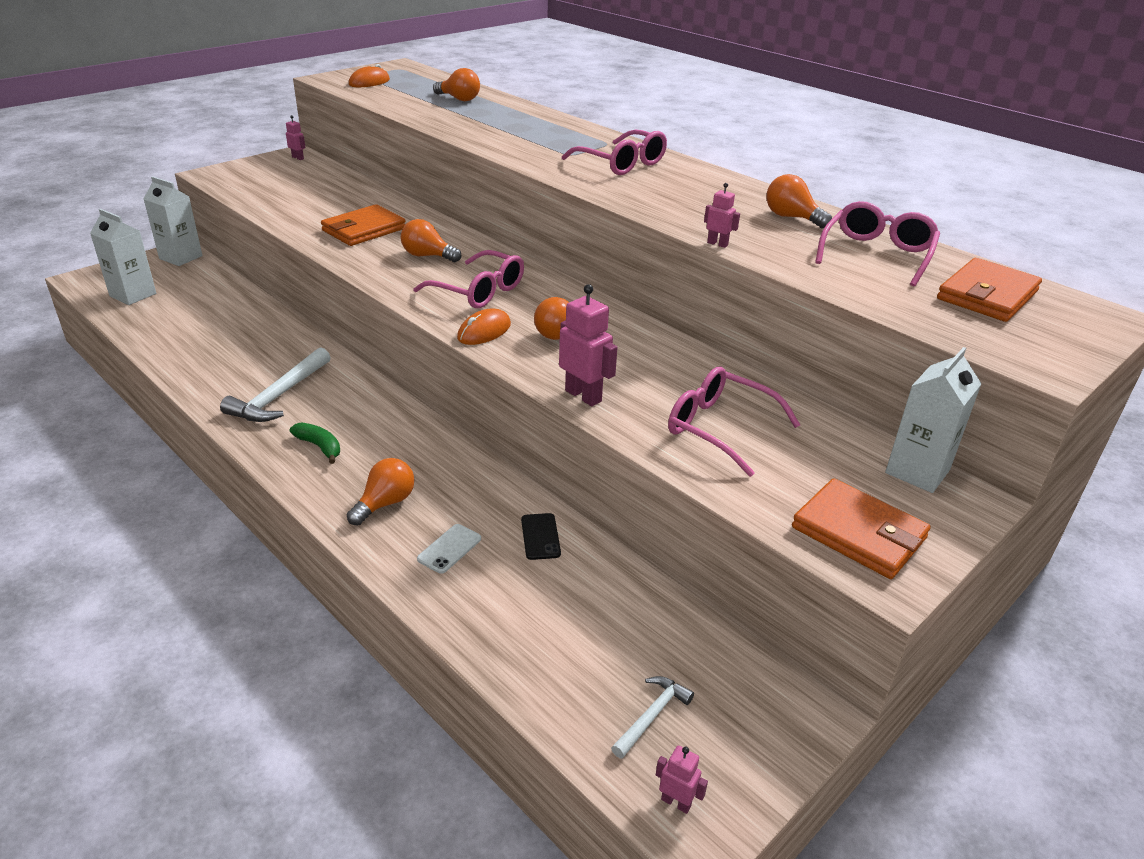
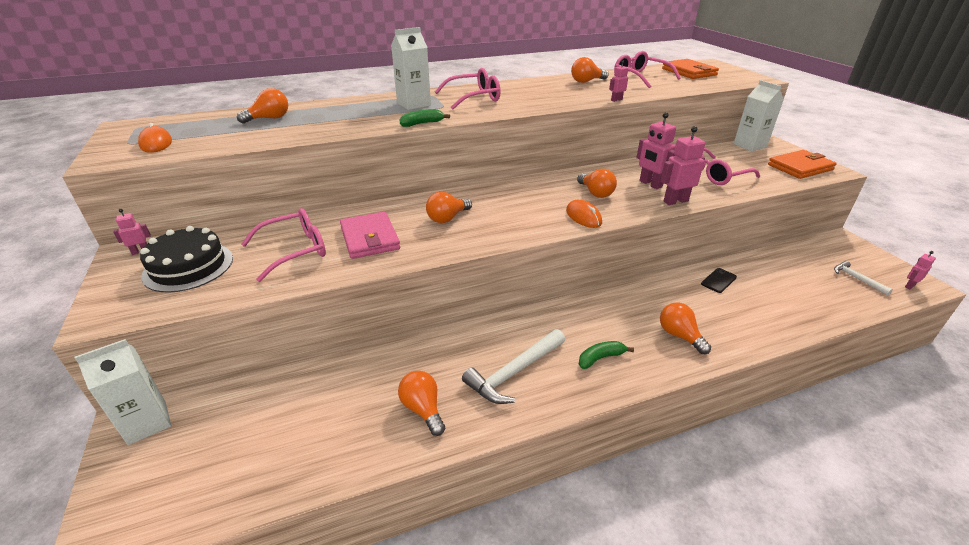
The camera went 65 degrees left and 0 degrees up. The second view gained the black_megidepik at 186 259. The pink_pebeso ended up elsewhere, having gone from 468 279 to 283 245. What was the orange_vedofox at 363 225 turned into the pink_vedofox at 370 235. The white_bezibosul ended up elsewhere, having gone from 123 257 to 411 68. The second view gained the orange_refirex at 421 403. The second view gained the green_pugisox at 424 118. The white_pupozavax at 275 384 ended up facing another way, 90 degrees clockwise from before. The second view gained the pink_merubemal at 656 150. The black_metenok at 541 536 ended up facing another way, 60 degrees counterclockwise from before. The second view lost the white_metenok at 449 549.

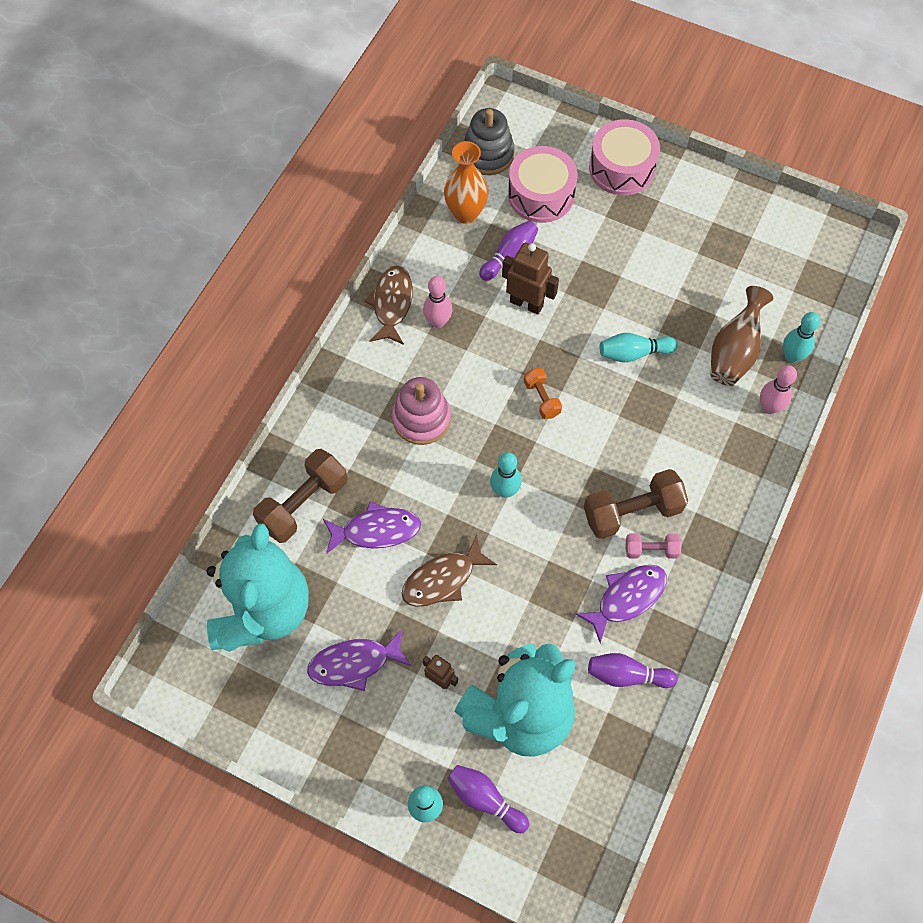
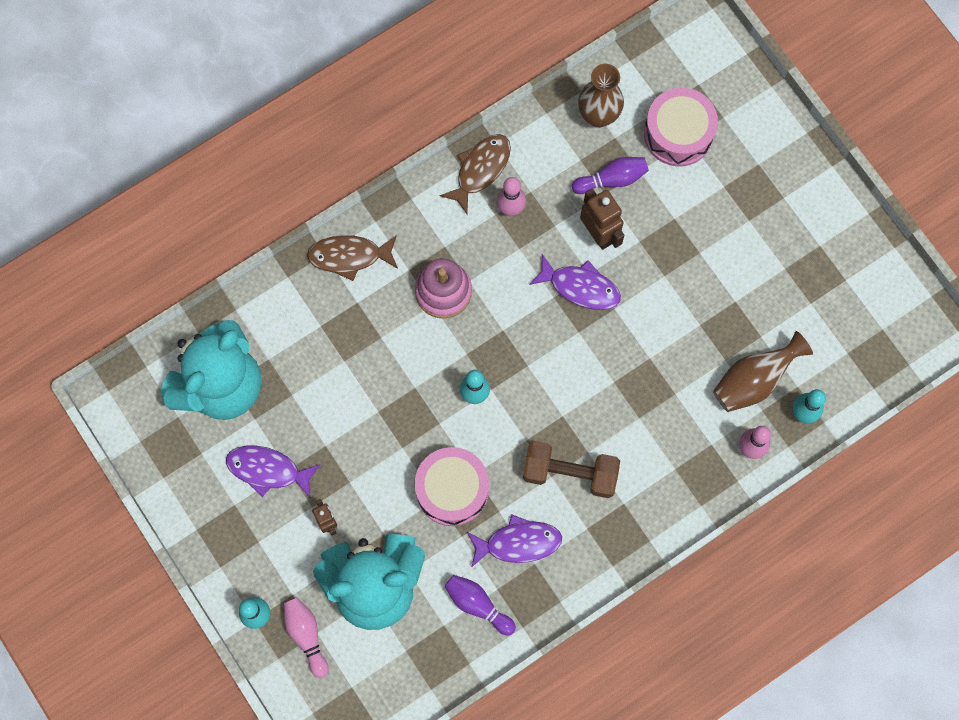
The camera went 30 degrees right and 10 degrees up. What was the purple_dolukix at 488 799 turned into the pink_dolukix at 306 637. The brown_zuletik ended up elsewhere, having gone from 449 571 to 352 258. The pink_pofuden ended up elsewhere, having gone from 624 157 to 452 486. The purple_zuletik ended up elsewhere, having gone from 372 528 to 575 282. What was the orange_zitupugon at 466 182 turned into the brown_zitupugon at 601 96. The second view lost the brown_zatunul at 300 496. The second view lost the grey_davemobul at 489 141. The second view lost the orange_zatunul at 543 393. The second view lost the turquoise_dolukix at 638 347. The second view lost the pink_zatunul at 653 546.

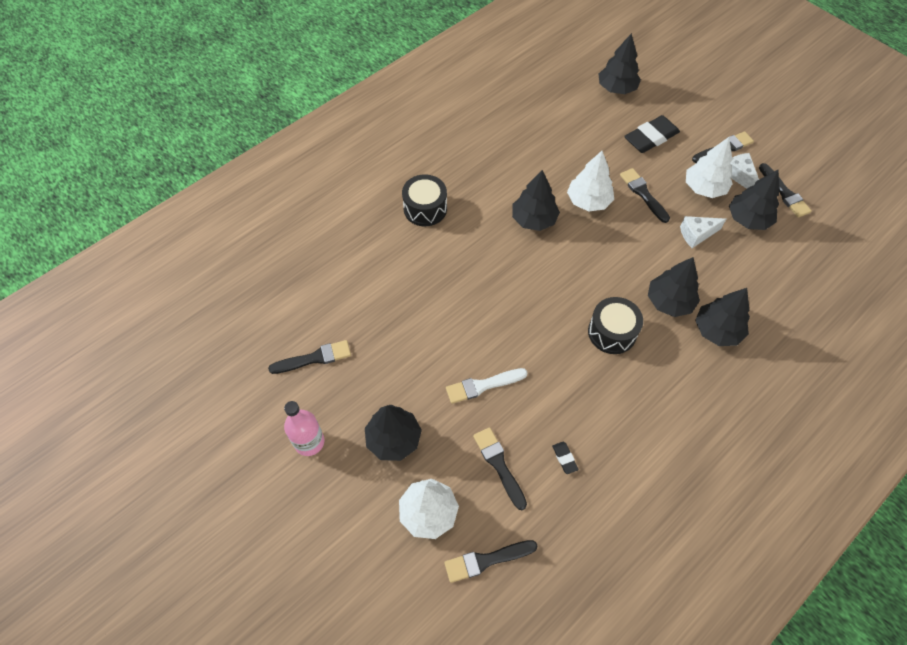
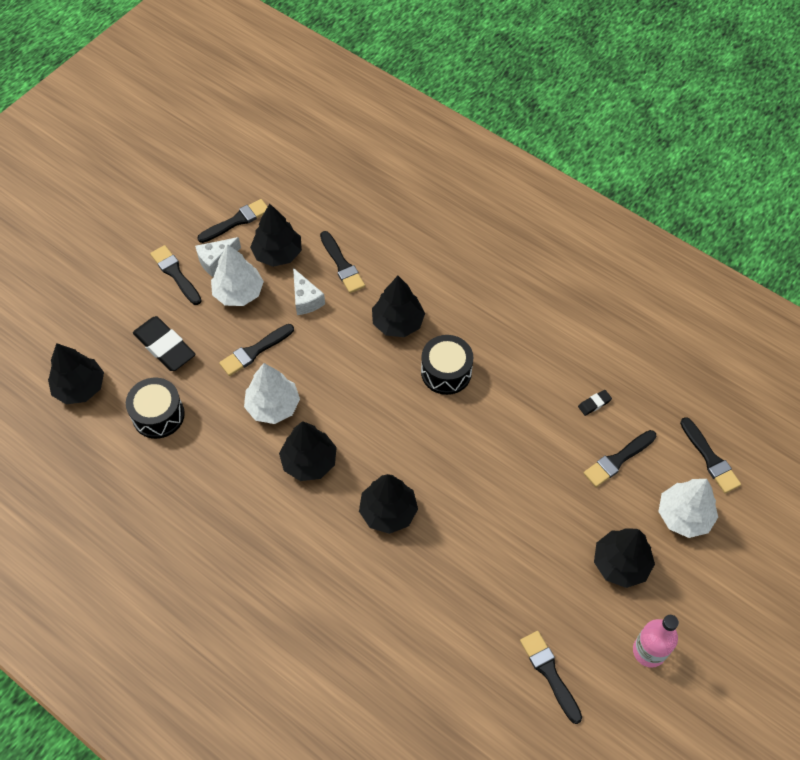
The camera went 100 degrees left and 0 degrees up. The black_pofuden ended up elsewhere, having gone from 424 200 to 155 408. The second view gained the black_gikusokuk at 342 262. The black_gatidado ended up elsewhere, having gone from 722 317 to 388 504. The second view lost the white_gikusokuk at 487 386.

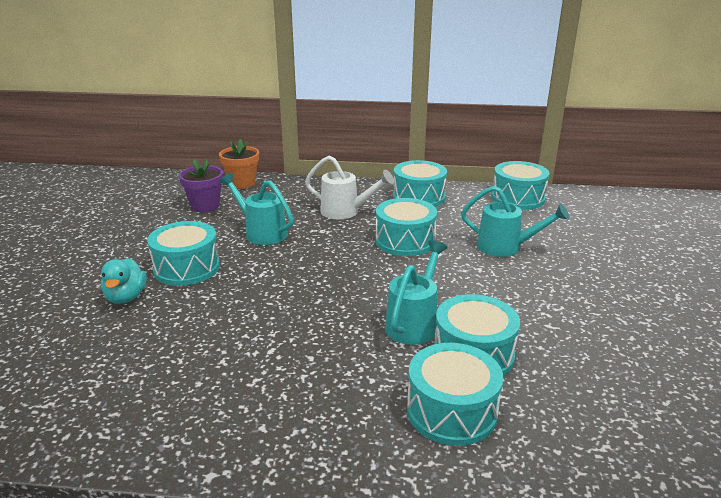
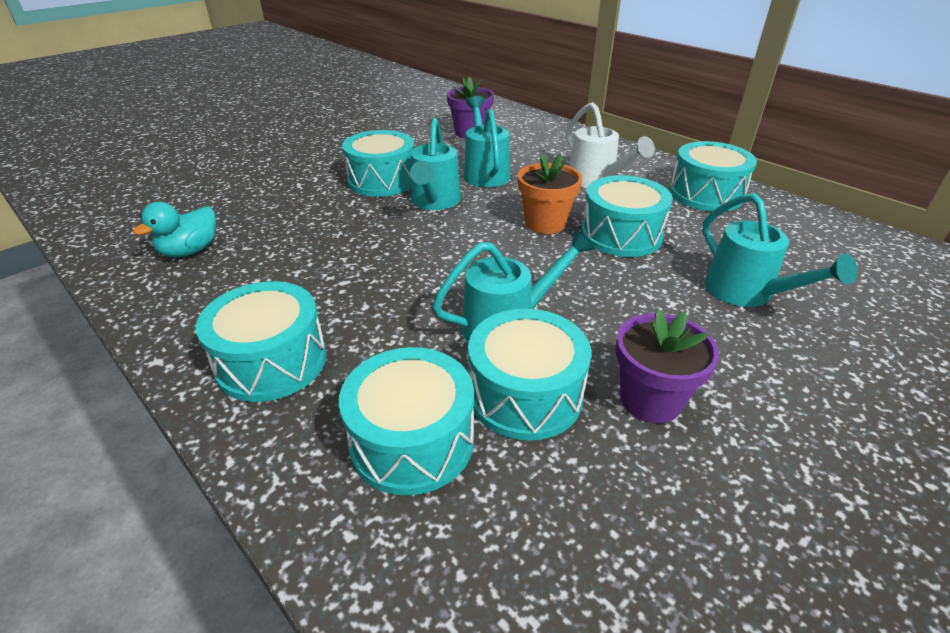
The camera went 40 degrees right and 10 degrees up. The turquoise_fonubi ended up elsewhere, having gone from 124 281 to 174 229. The turquoise_pofuden ended up elsewhere, having gone from 520 185 to 261 341. The second view gained the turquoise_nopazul at 435 164. The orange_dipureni ended up elsewhere, having gone from 239 164 to 550 194. The second view gained the purple_dipureni at 667 366.

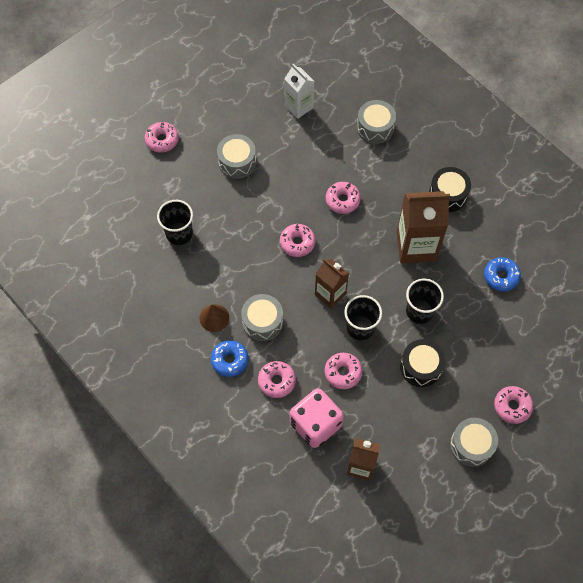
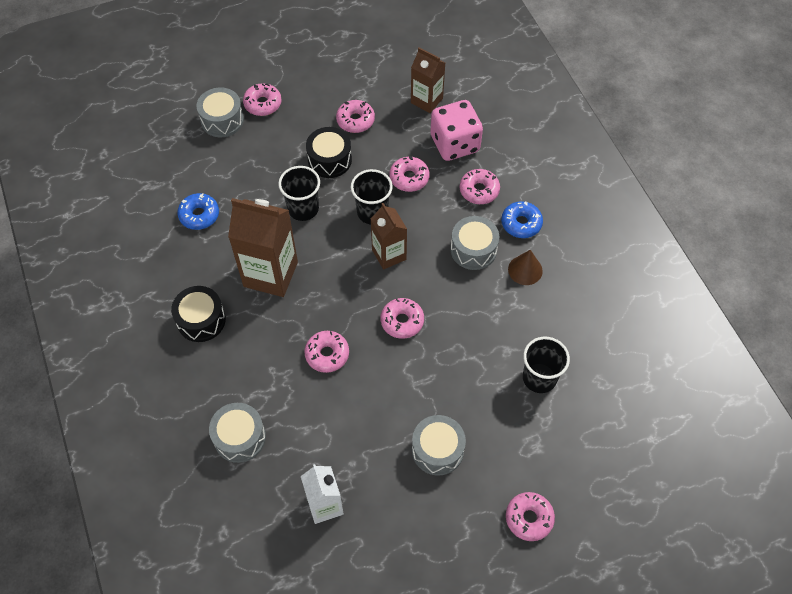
The camera went 160 degrees left and 5 degrees down. The grey_pofuden ended up elsewhere, having gone from 474 442 to 220 112. The second view gained the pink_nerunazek at 355 116.

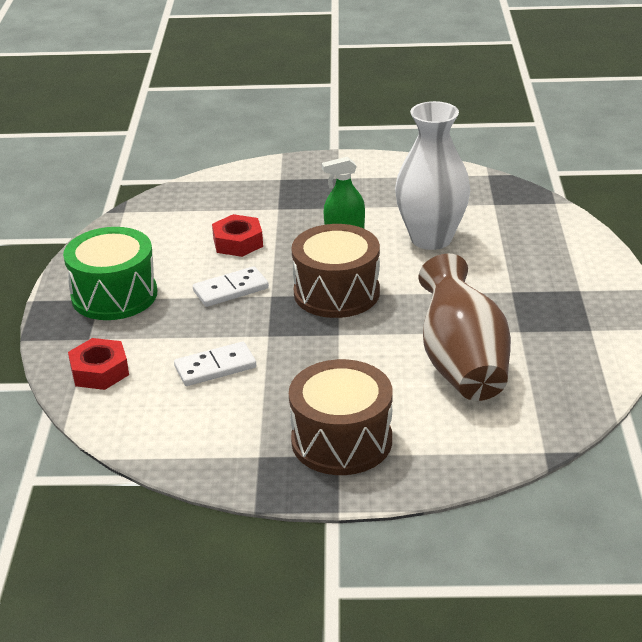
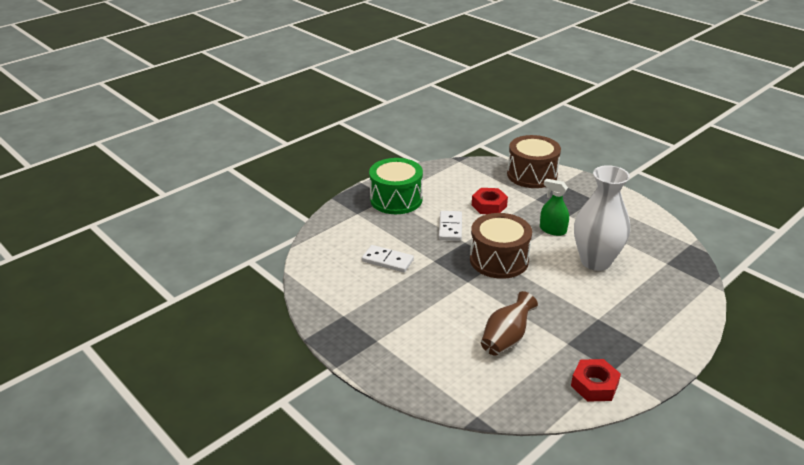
The camera went 45 degrees right and 0 degrees up. The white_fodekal at 231 286 ended up facing another way, 75 degrees clockwise from before. The size of the brown_zitupugon at 464 327 changed by a factor of 0.63. The brown_pofuden ended up elsewhere, having gone from 341 417 to 534 161. The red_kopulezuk ended up elsewhere, having gone from 98 364 to 596 380.

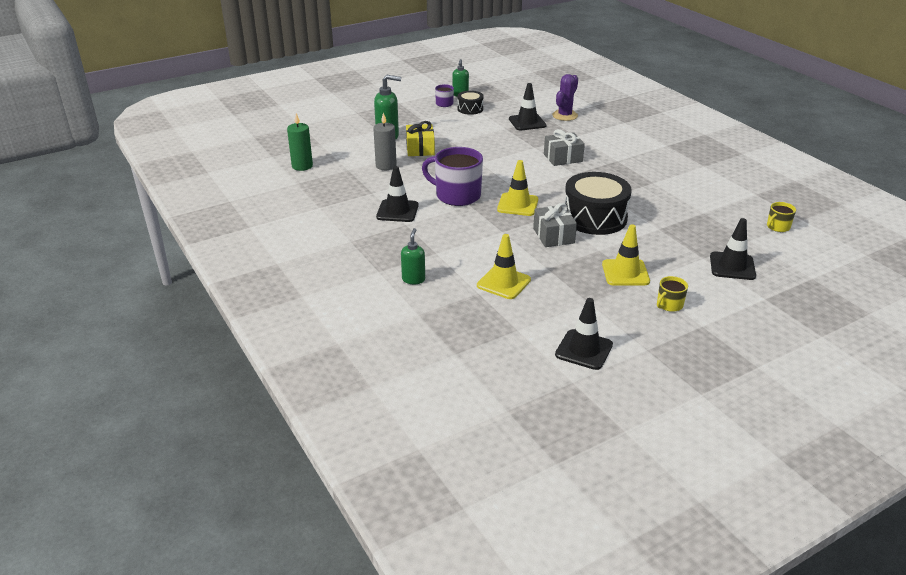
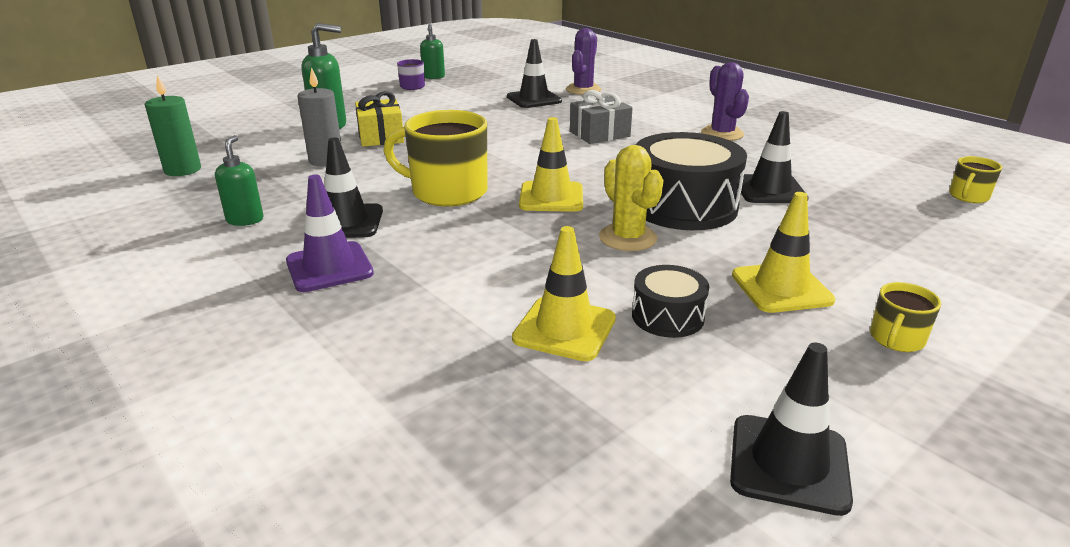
The camera went 10 degrees left and 5 degrees down. The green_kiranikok ended up elsewhere, having gone from 413 256 to 239 180. The second view gained the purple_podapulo at 330 233. What was the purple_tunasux at 452 176 turned into the yellow_tunasux at 436 158. Where the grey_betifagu stood at 555 225, the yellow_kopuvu came to stand at 631 198. The black_pofuden ended up elsewhere, having gone from 470 103 to 670 301. The second view gained the purple_kopuvu at 725 101. The black_podapulo ended up elsewhere, having gone from 733 249 to 773 157.

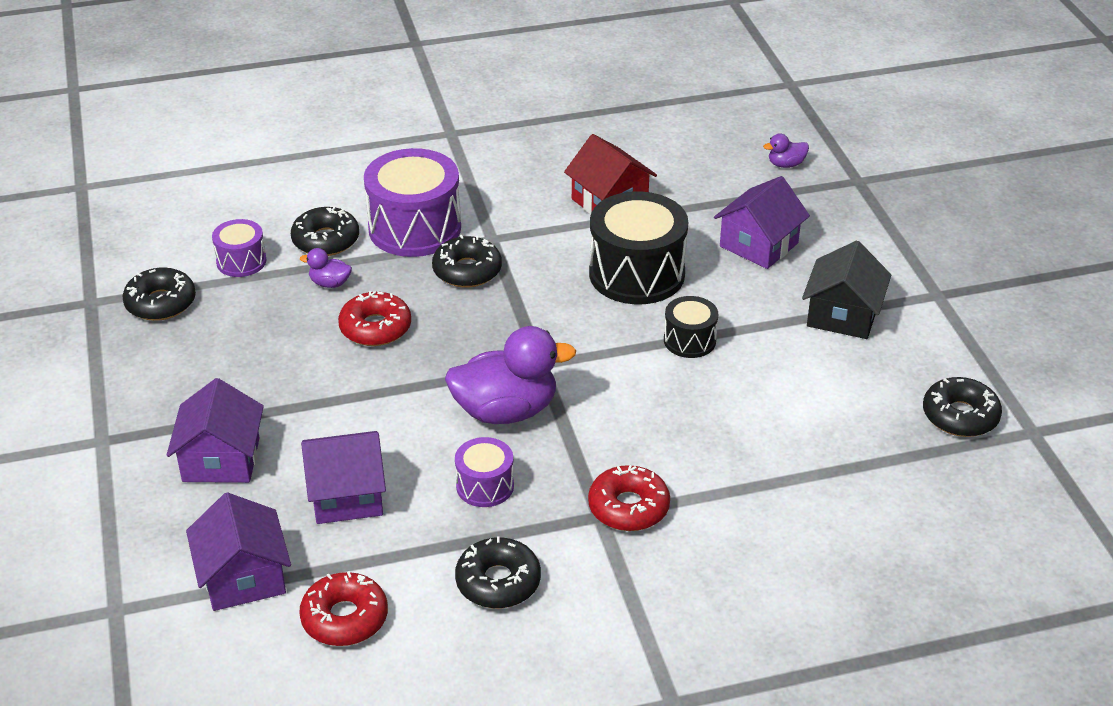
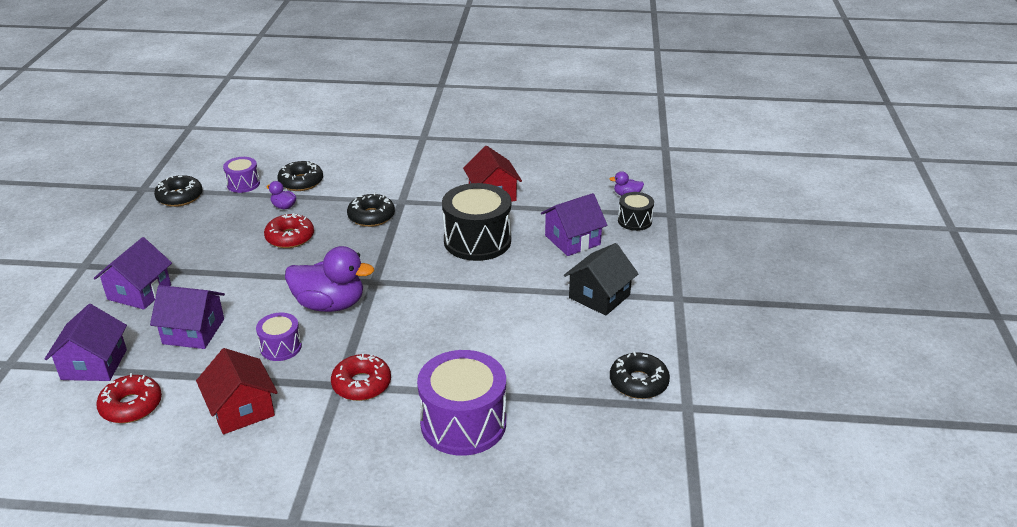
The camera went 20 degrees right and 5 degrees down. Where the black_nerunazek stood at 498 572, the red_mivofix came to stand at 237 391. The purple_pofuden ended up elsewhere, having gone from 412 202 to 461 403. The black_pofuden ended up elsewhere, having gone from 691 327 to 636 211.

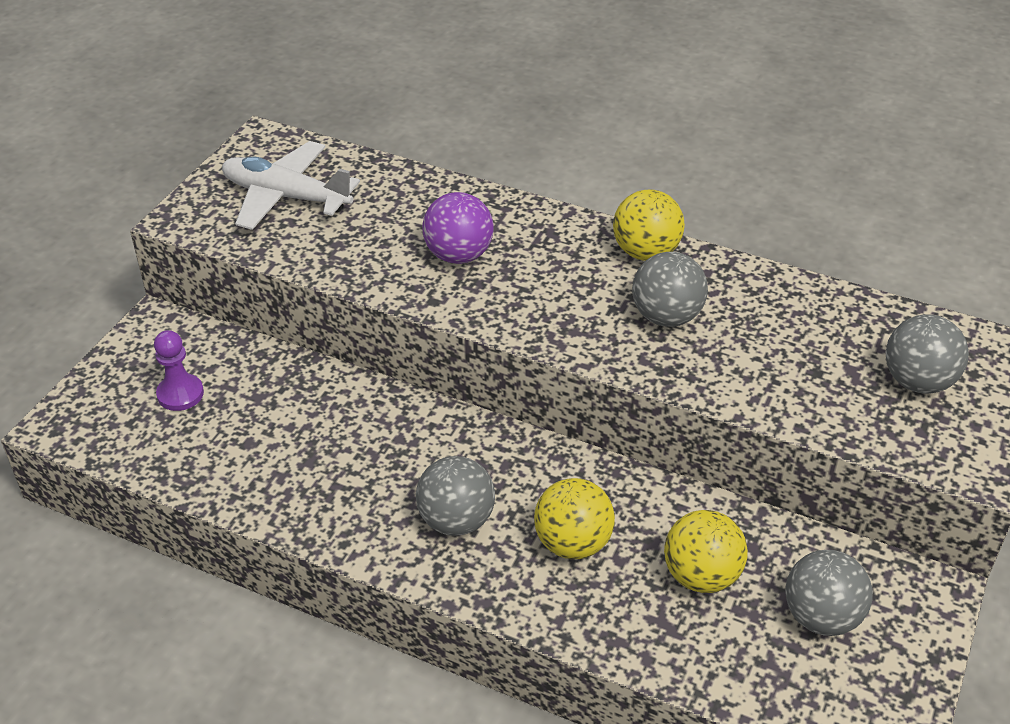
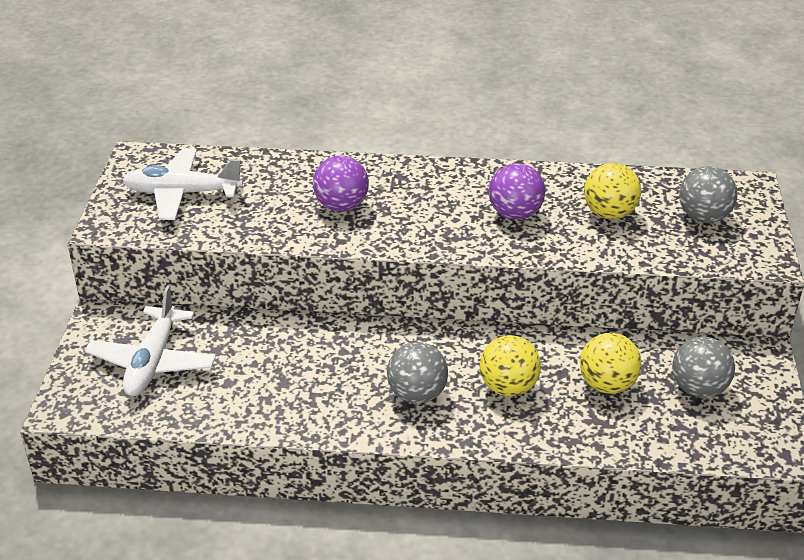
The camera went 20 degrees left and 5 degrees down. Where the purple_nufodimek stood at 179 370, the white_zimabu came to stand at 150 341. What was the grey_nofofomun at 670 289 turned into the purple_nofofomun at 517 191. The yellow_nofofomun ended up elsewhere, having gone from 649 225 to 612 191.

